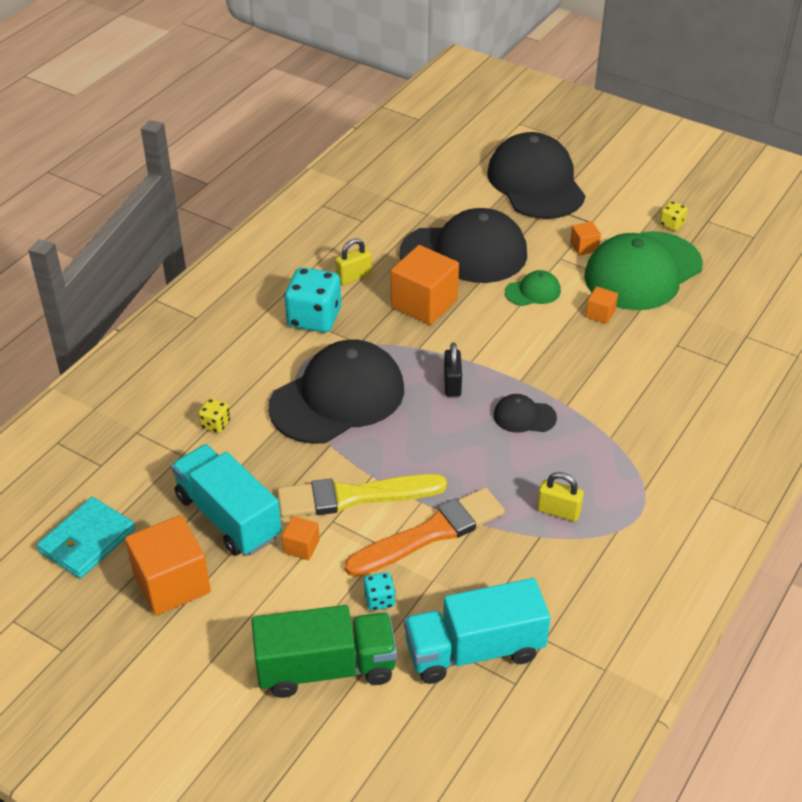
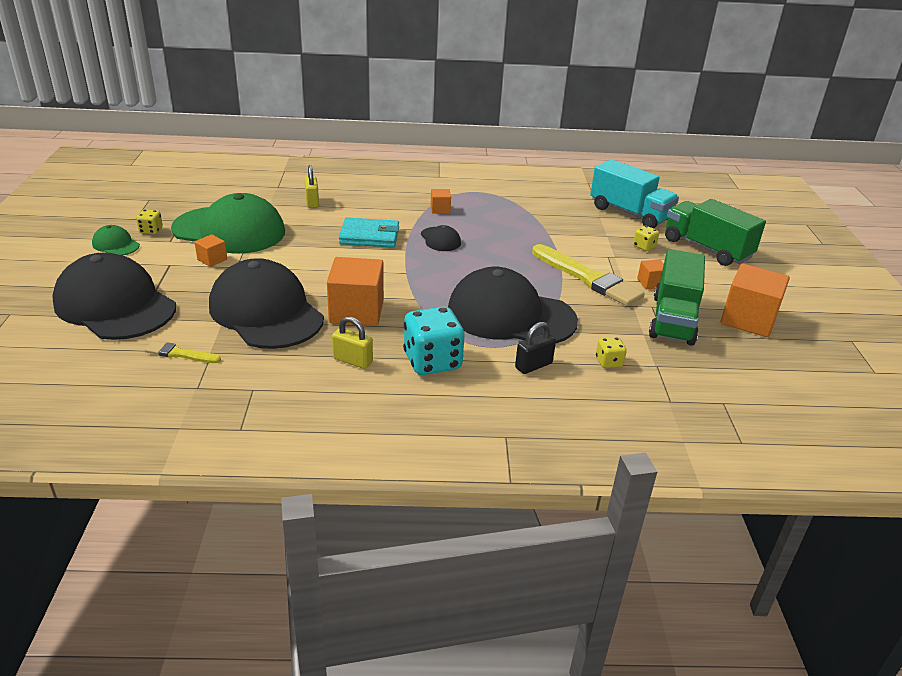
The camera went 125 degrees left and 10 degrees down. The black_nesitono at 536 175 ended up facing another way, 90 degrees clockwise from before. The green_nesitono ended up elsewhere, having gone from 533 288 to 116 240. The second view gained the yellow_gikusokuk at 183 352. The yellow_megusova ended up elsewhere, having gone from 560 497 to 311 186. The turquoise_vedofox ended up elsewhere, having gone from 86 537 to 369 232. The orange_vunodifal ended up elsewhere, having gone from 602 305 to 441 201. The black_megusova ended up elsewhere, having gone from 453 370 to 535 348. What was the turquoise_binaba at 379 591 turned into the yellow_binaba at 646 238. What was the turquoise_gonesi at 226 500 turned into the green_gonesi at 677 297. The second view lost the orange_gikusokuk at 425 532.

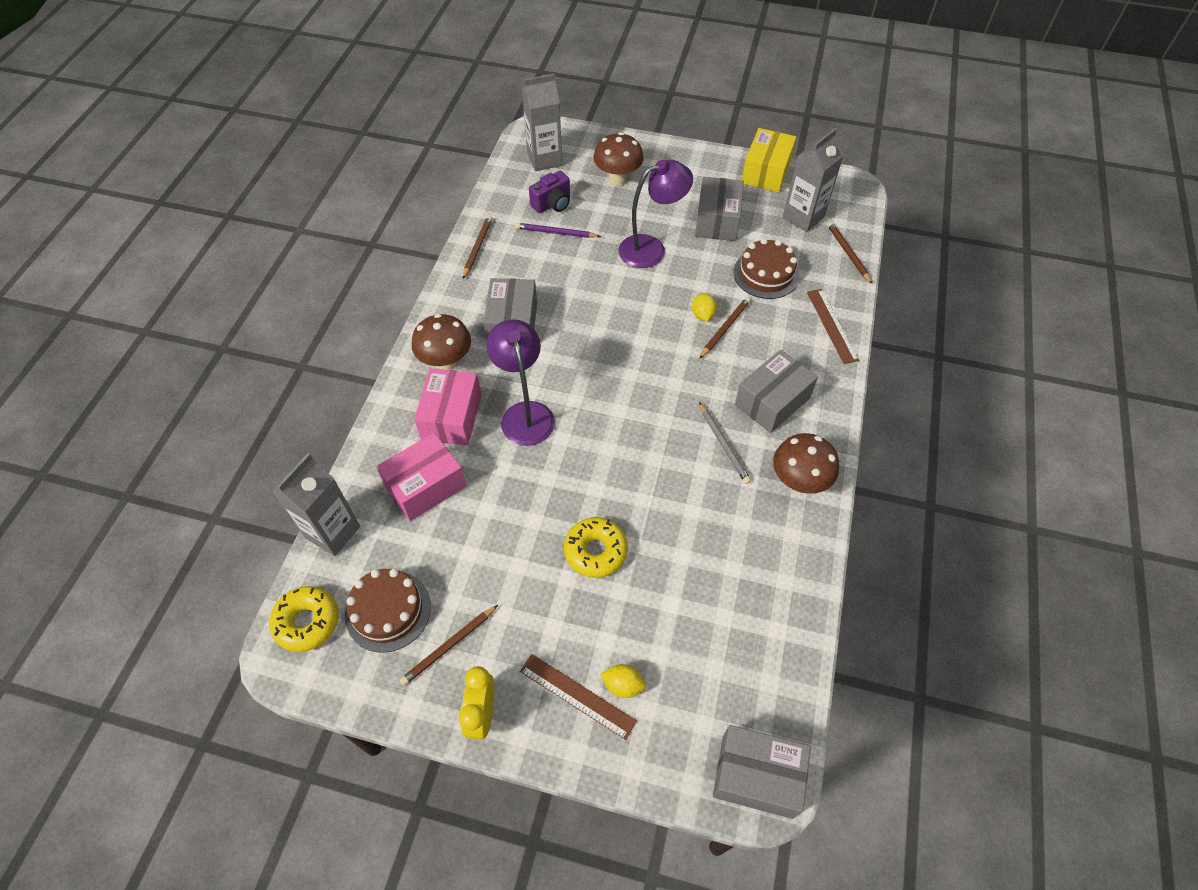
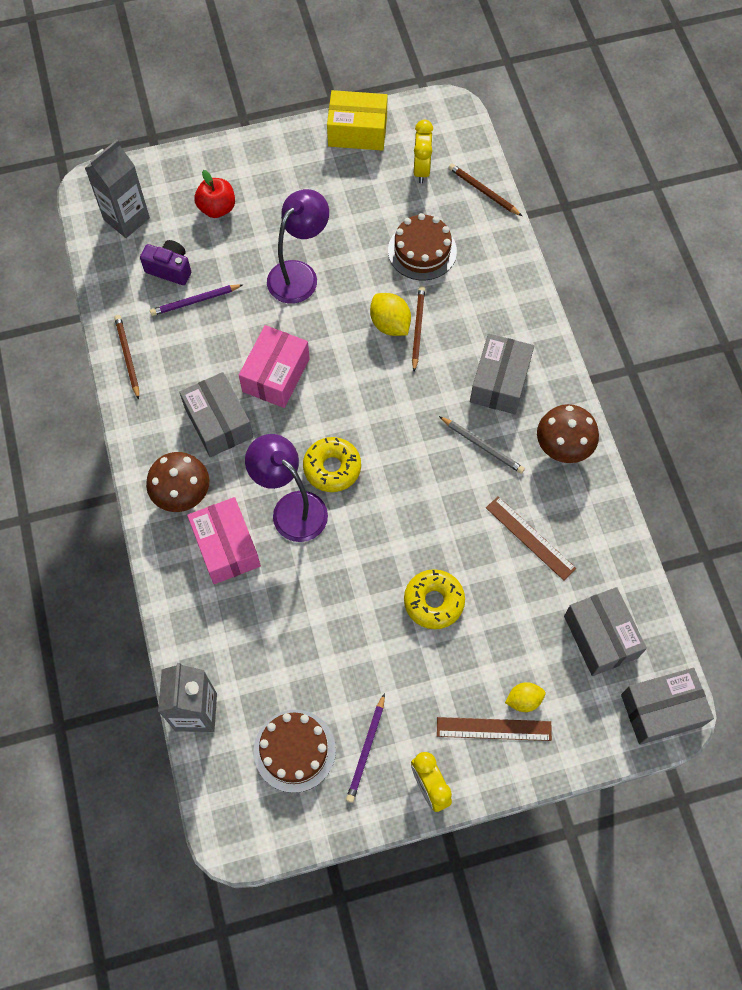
The camera went 30 degrees left and 10 degrees up. The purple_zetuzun at 549 192 ended up facing another way, 90 degrees counterclockwise from before. Where the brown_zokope stood at 619 159, the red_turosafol came to stand at 214 194. The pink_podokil ended up elsewhere, having gone from 421 477 to 274 366. The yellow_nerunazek ended up elsewhere, having gone from 304 619 to 332 464. The yellow_podokil at 769 160 ended up facing another way, 75 degrees counterclockwise from before. What was the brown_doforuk at 449 645 turned into the purple_doforuk at 365 748. The size of the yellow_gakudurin at 704 307 changed by a factor of 1.51. Where the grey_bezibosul stood at 813 180, the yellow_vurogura came to stand at 423 151. The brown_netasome ended up elsewhere, having gone from 833 326 to 531 538. The grey_podokil ended up elsewhere, having gone from 719 209 to 605 631.

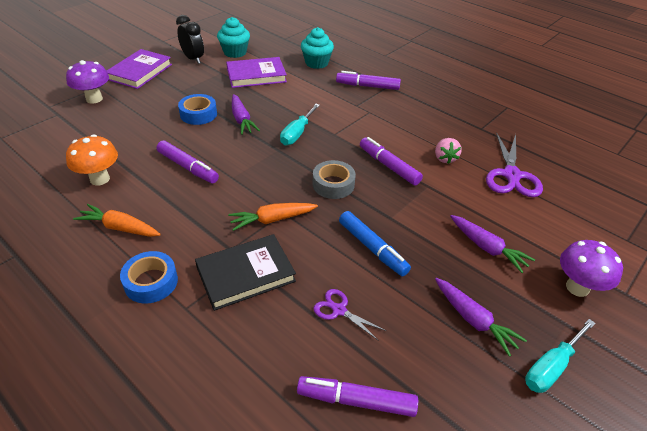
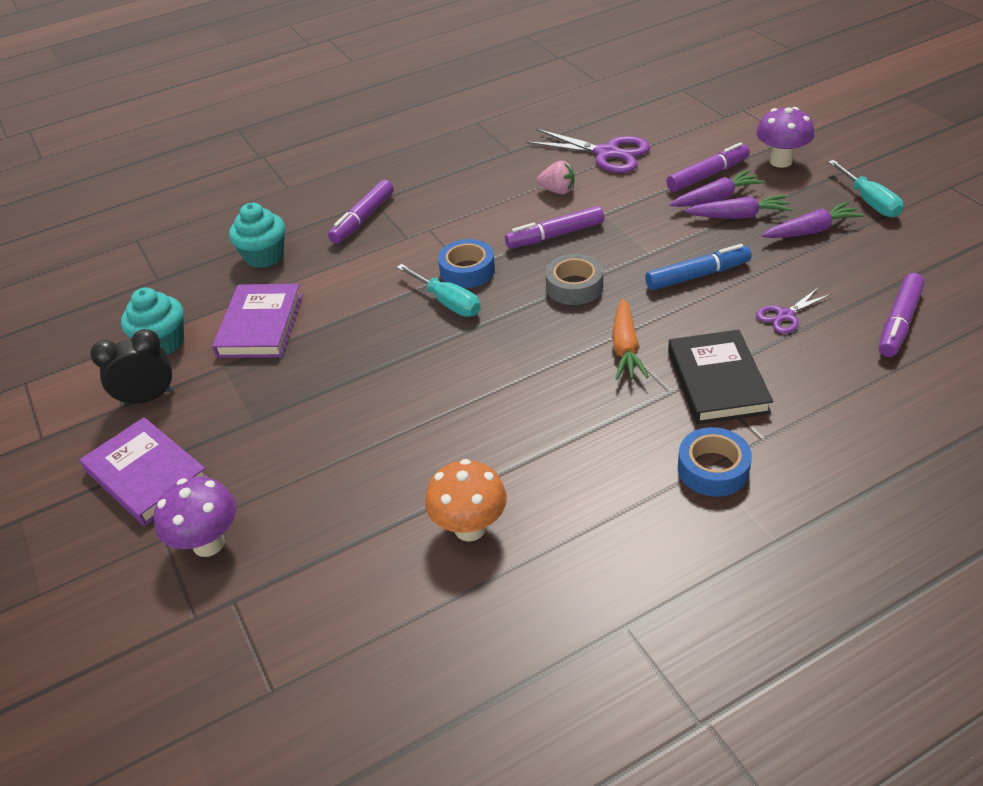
The camera went 65 degrees left and 0 degrees up. The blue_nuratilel ended up elsewhere, having gone from 197 109 to 466 263. The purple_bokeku ended up elsewhere, having gone from 188 162 to 708 167. The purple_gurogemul ended up elsewhere, having gone from 246 114 to 738 207. The second view lost the orange_gurogemul at 117 220.

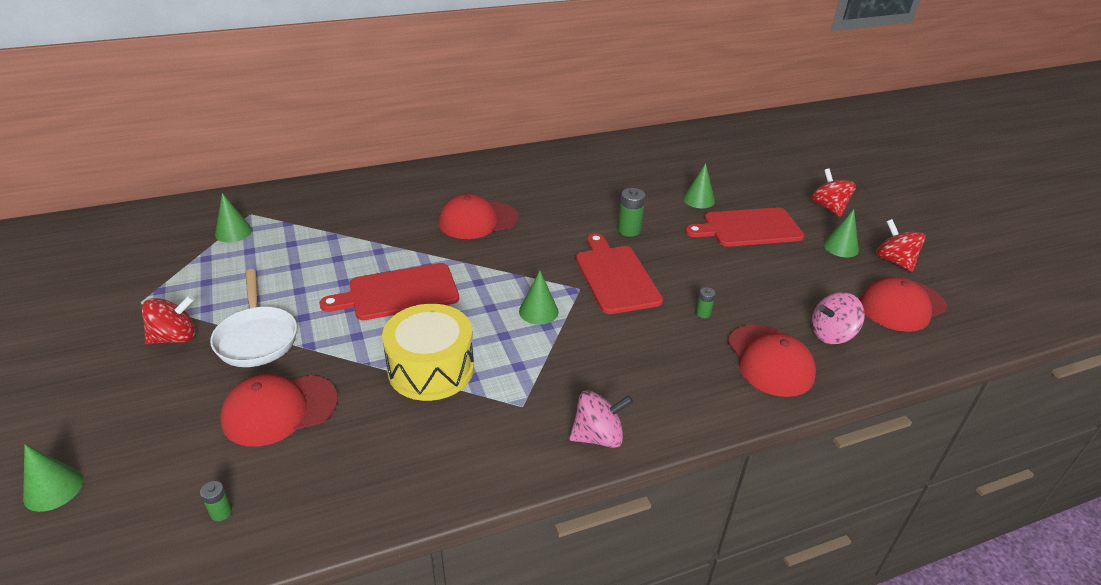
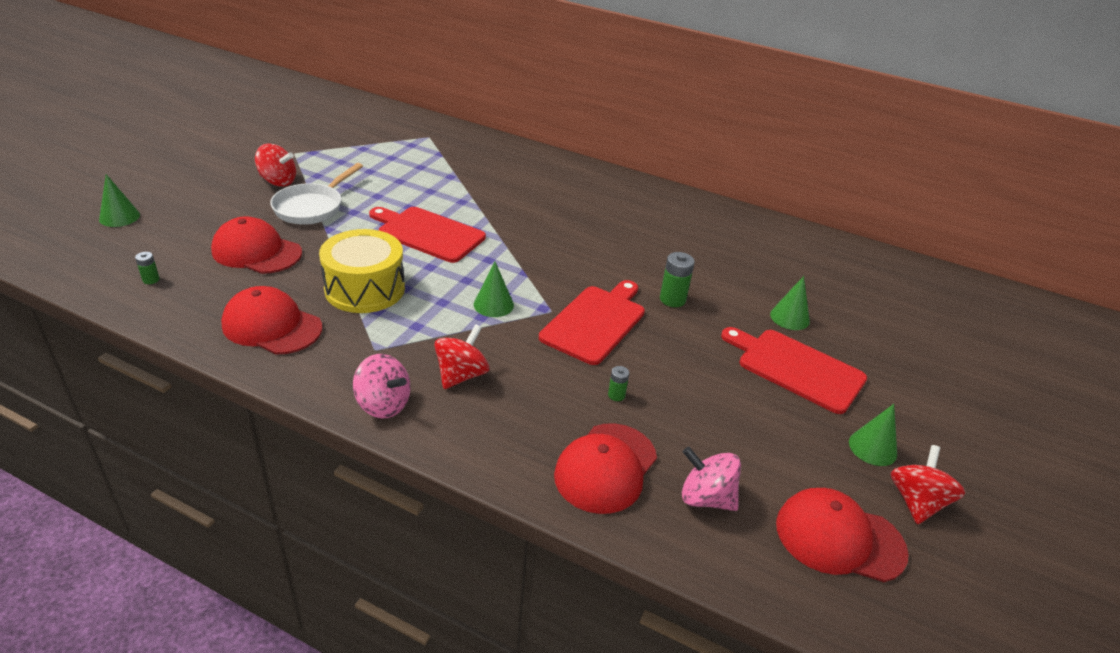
The camera went 45 degrees right and 0 degrees up. The red_nesitono ended up elsewhere, having gone from 479 216 to 271 320. The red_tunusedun ended up elsewhere, having gone from 833 193 to 462 356. The second view lost the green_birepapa at 233 218.

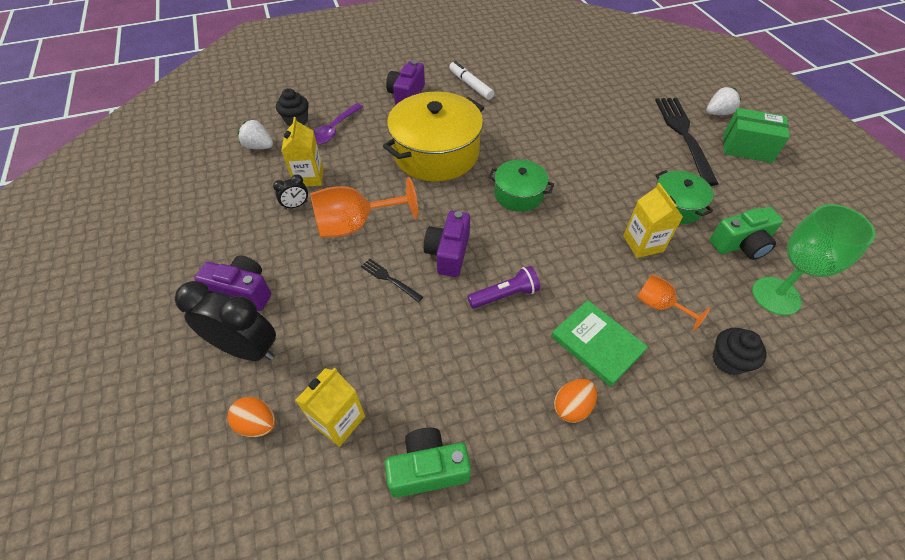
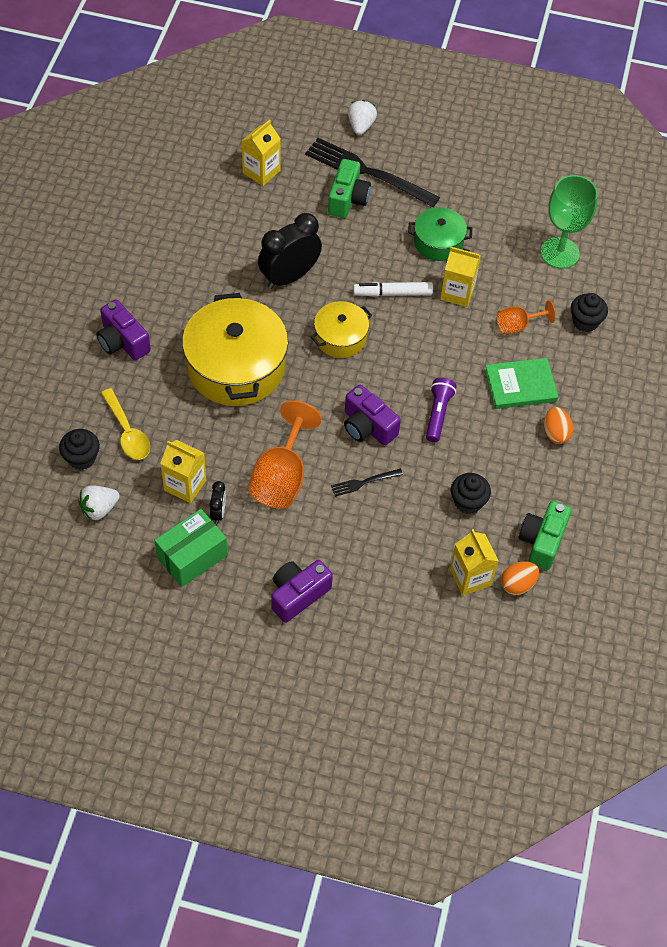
The camera went 60 degrees left and 5 degrees up. What was the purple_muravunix at 338 124 turned into the yellow_muravunix at 125 424. The green_podokil ended up elsewhere, having gone from 756 135 to 190 548. The second view gained the yellow_bezibosul at 261 153. The black_vurogura ended up elsewhere, having gone from 225 321 to 290 251. What was the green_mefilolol at 521 185 turned into the yellow_mefilolol at 341 329. The green_zetuzun ended up elsewhere, having gone from 746 233 to 349 188. The white_bokeku ended up elsewhere, having gone from 471 80 to 393 289. The second view gained the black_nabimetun at 471 493. The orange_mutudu ended up elsewhere, having gone from 251 417 to 520 578.

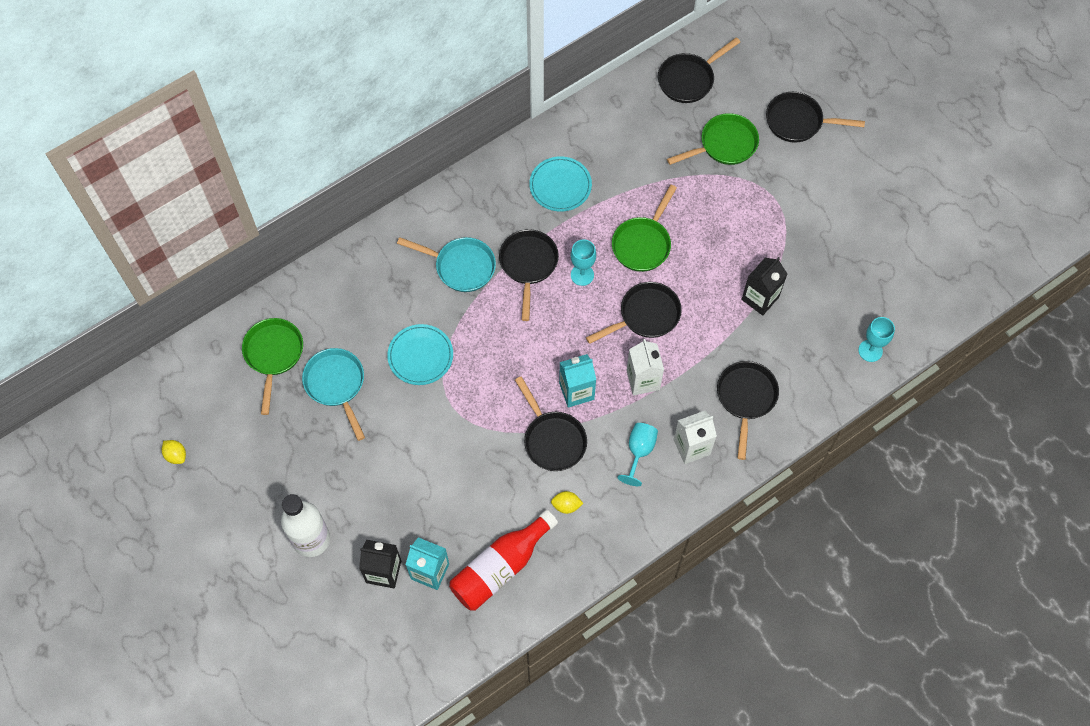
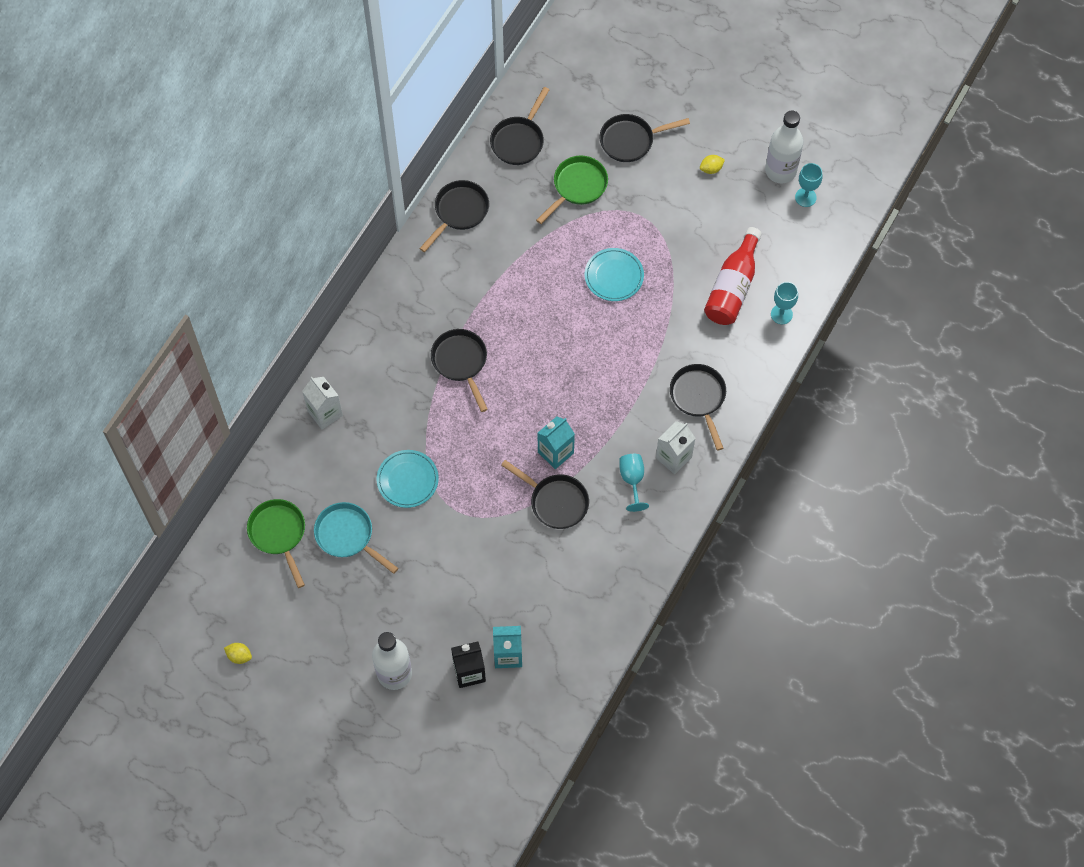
The camera went 25 degrees left and 0 degrees up. The white_bezibosul ended up elsewhere, having gone from 645 367 to 322 403. The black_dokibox ended up elsewhere, having gone from 634 313 to 454 216. The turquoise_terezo ended up elsewhere, having gone from 560 184 to 614 274. The yellow_gakudurin ended up elsewhere, having gone from 567 502 to 712 164. The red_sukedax ended up elsewhere, having gone from 503 560 to 733 276. The second view gained the white_sukedax at 784 146. The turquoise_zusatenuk ended up elsewhere, having gone from 583 262 to 808 185. The second view lost the turquoise_dokibox at 446 264. The second view lost the green_dokibox at 644 228. The second view lost the black_bezibosul at 764 286.

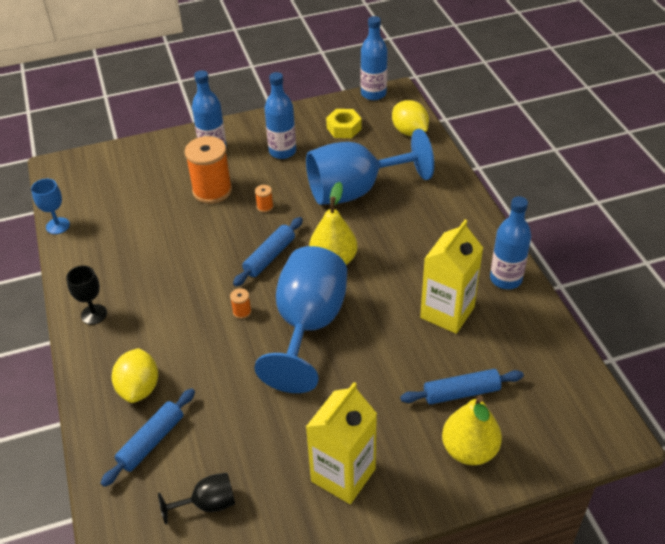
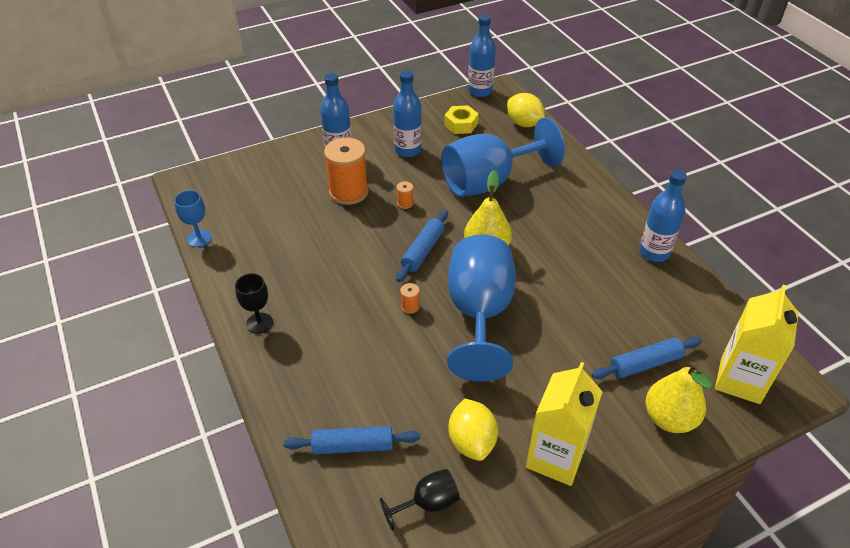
The camera went 10 degrees left and 0 degrees up. The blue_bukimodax at 147 437 ended up facing another way, 60 degrees clockwise from before. The yellow_gakudurin ended up elsewhere, having gone from 135 375 to 473 430. The yellow_bezibosul ended up elsewhere, having gone from 451 277 to 757 344.

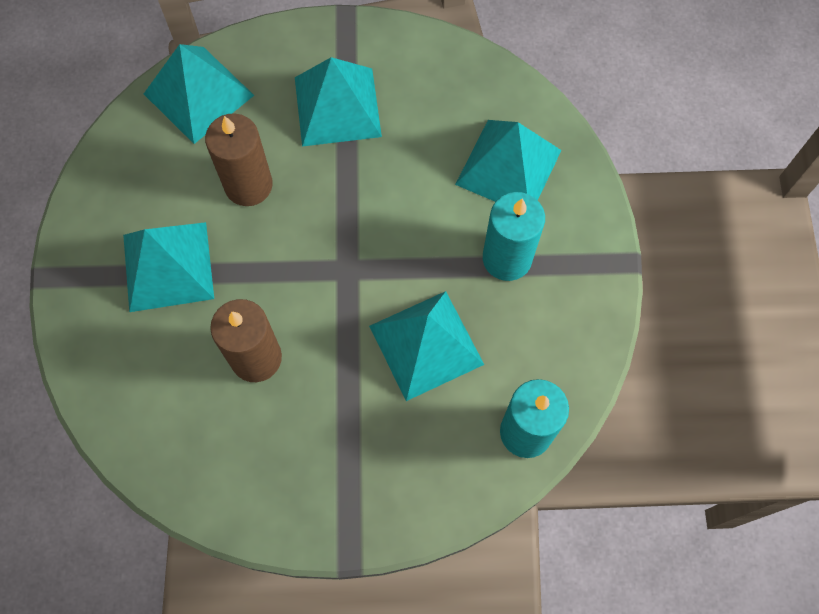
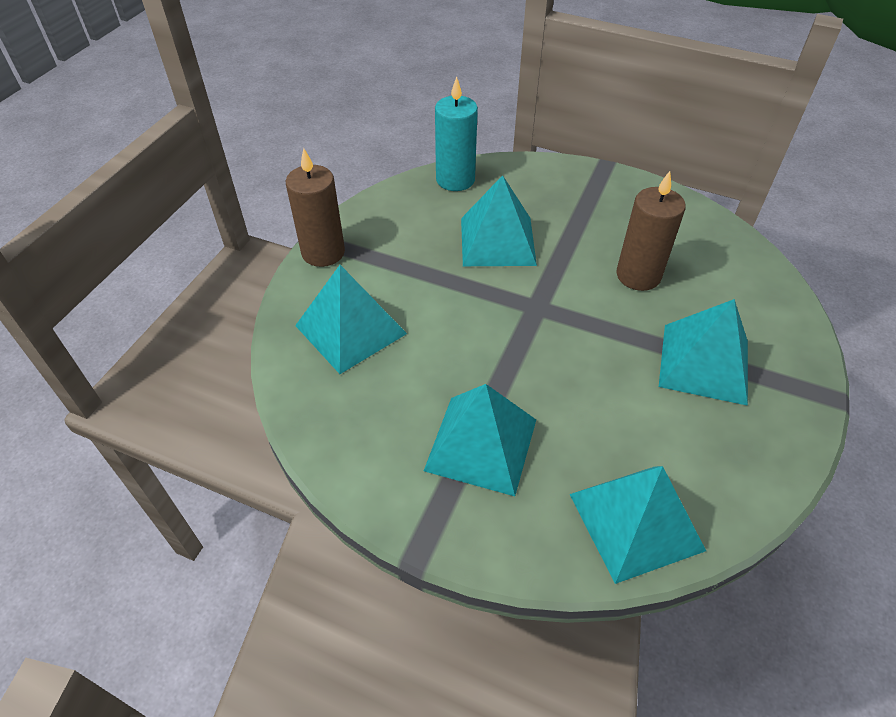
The camera went 155 degrees left and 20 degrees down. The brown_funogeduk ended up elsewhere, having gone from 239 159 to 315 207. The second view lost the turquoise_funogeduk at 514 236.

